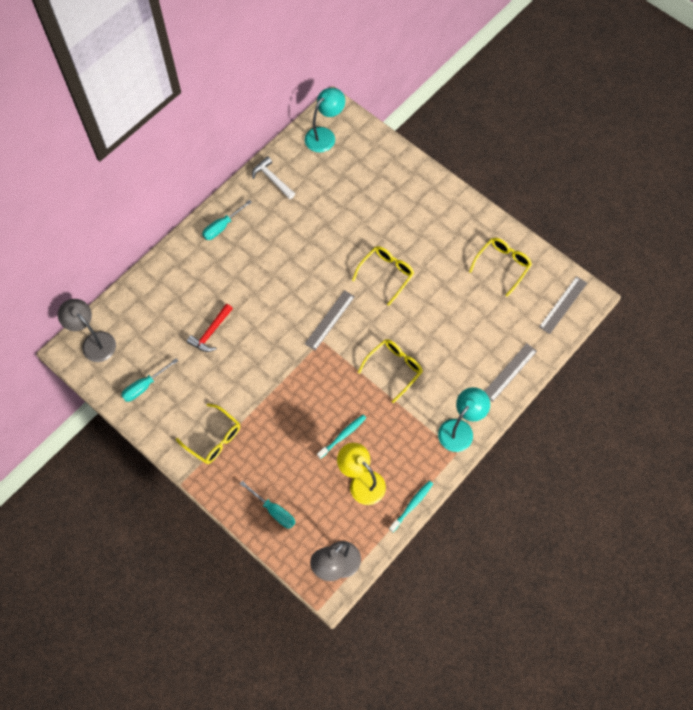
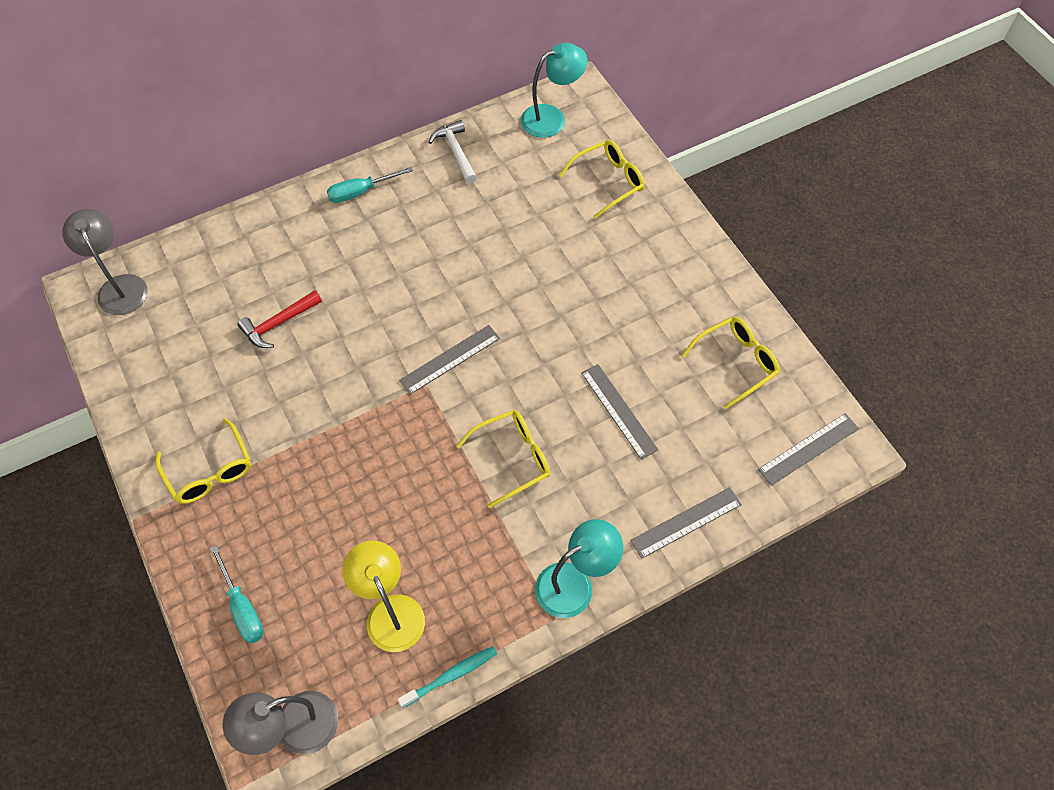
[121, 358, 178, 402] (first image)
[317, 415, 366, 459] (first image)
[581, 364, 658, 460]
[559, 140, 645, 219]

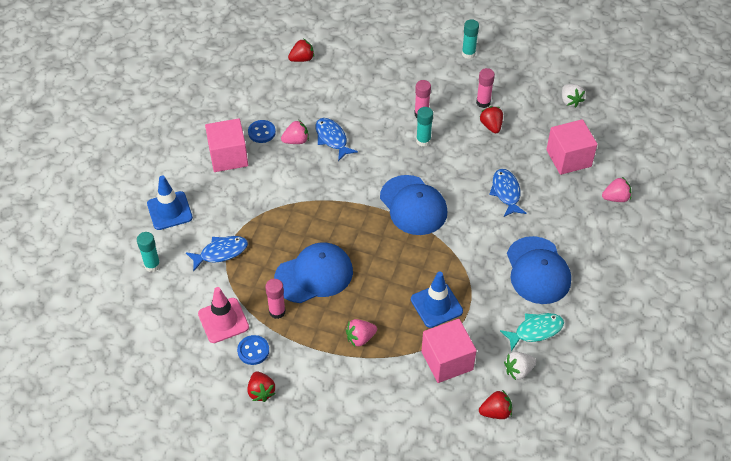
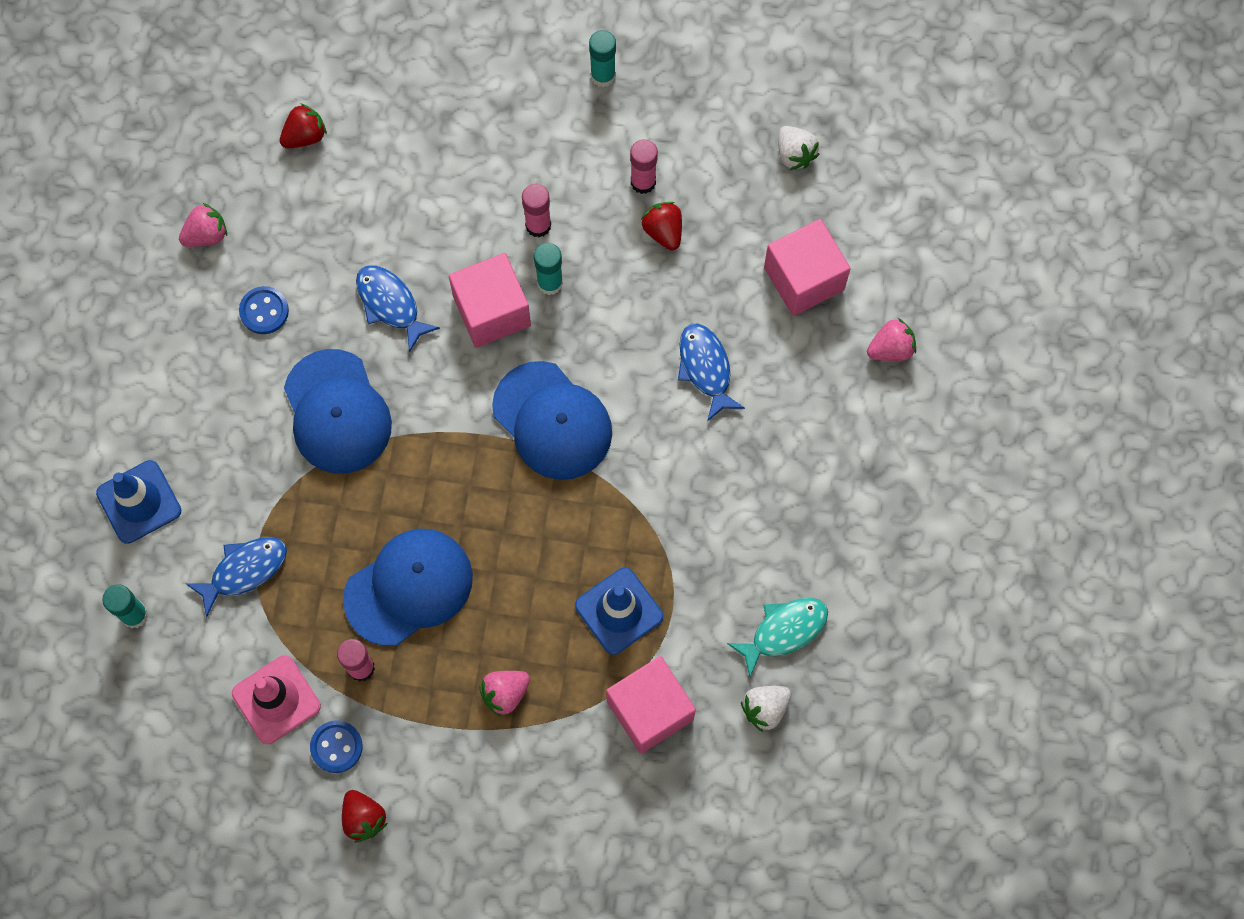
[479, 390, 512, 419] (first image)
[449, 253, 531, 348]
[179, 203, 227, 247]
[284, 349, 392, 474]

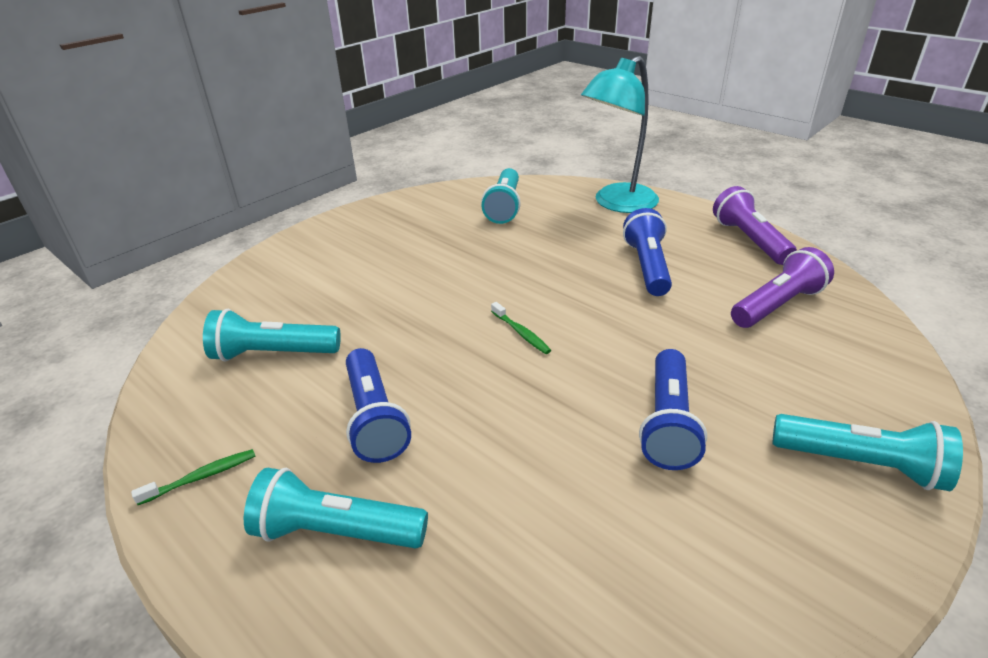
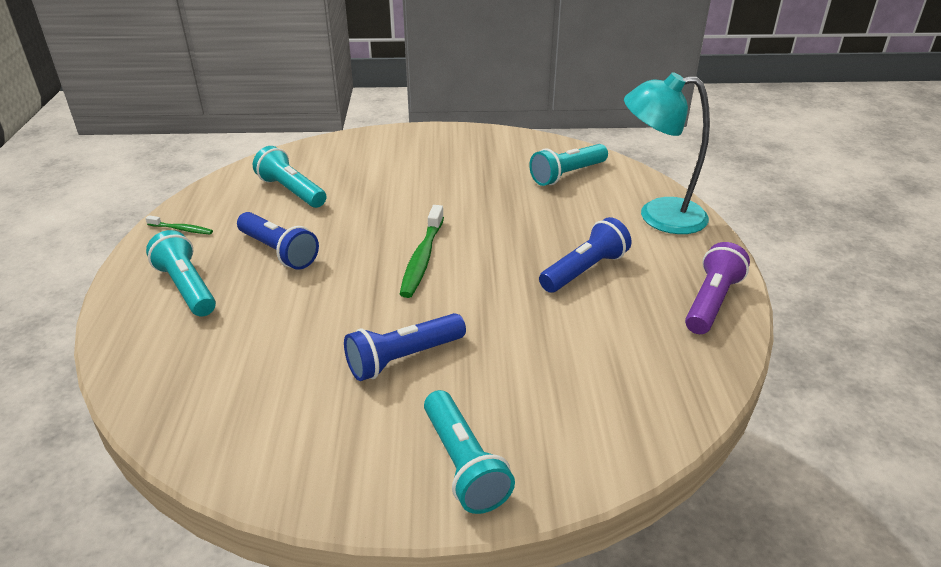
[731, 247, 834, 328] (first image)
[237, 212, 319, 270]
[400, 205, 444, 298]

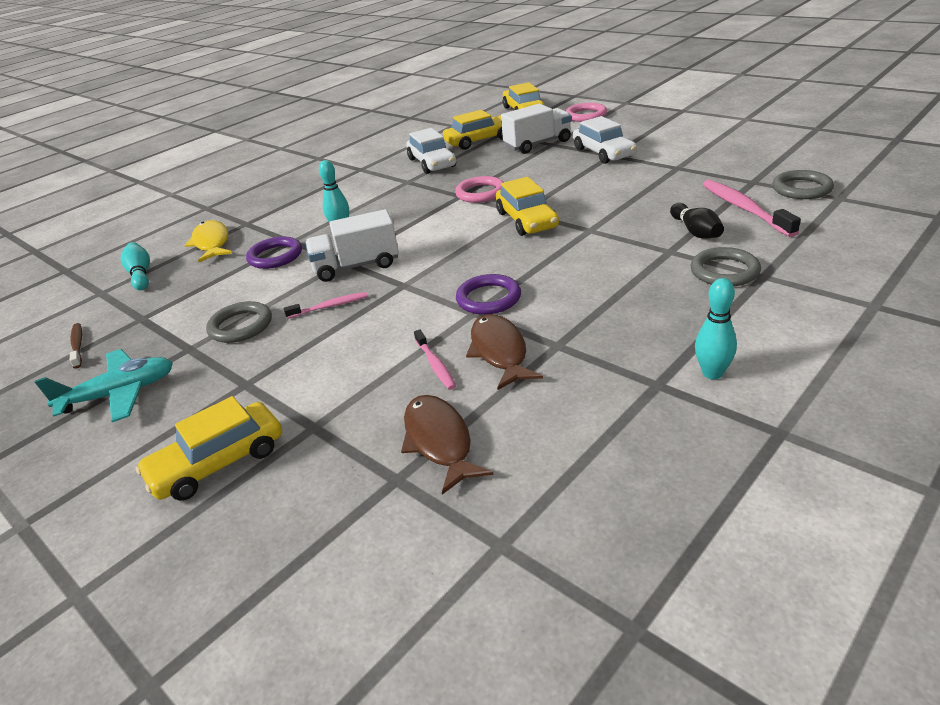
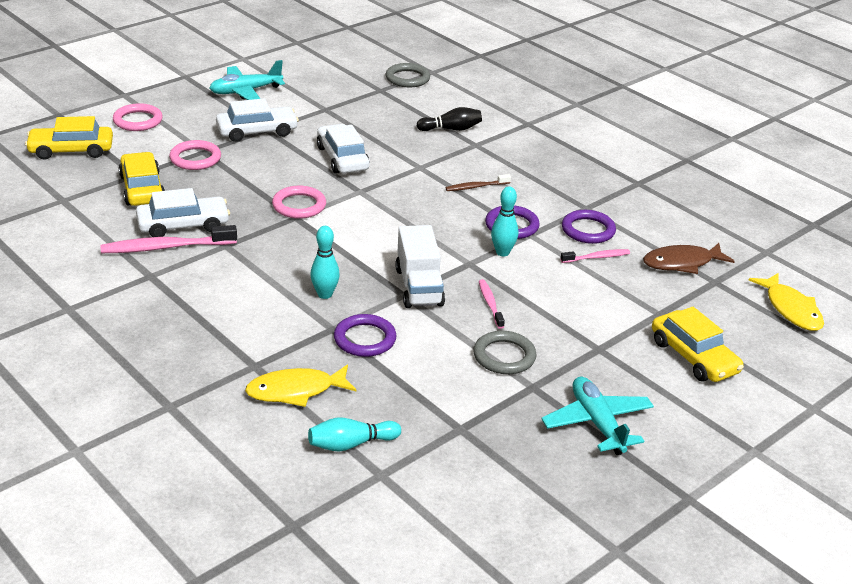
[496, 177, 559, 236] (first image)
[691, 247, 761, 286] (first image)
[210, 60, 285, 100]
[317, 124, 370, 174]
[749, 273, 824, 331]
[446, 174, 511, 191]
[491, 186, 518, 256]
[100, 225, 237, 253]
[562, 210, 616, 244]
[169, 140, 221, 170]

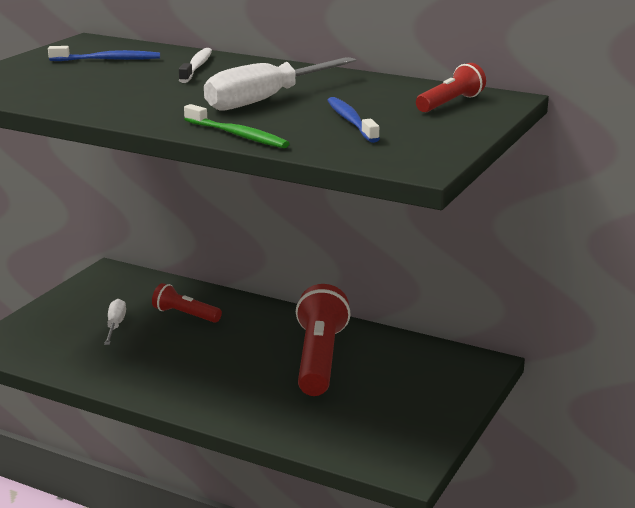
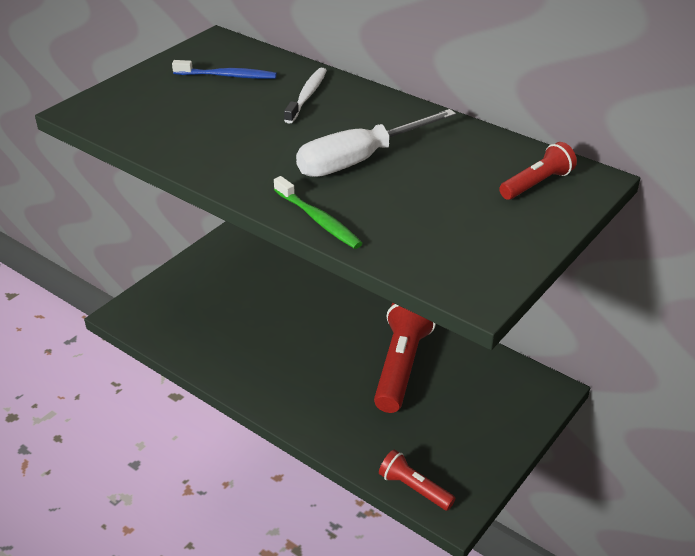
[104, 299, 126, 345] (first image)
[327, 97, 380, 143] (first image)
[379, 450, 455, 511]

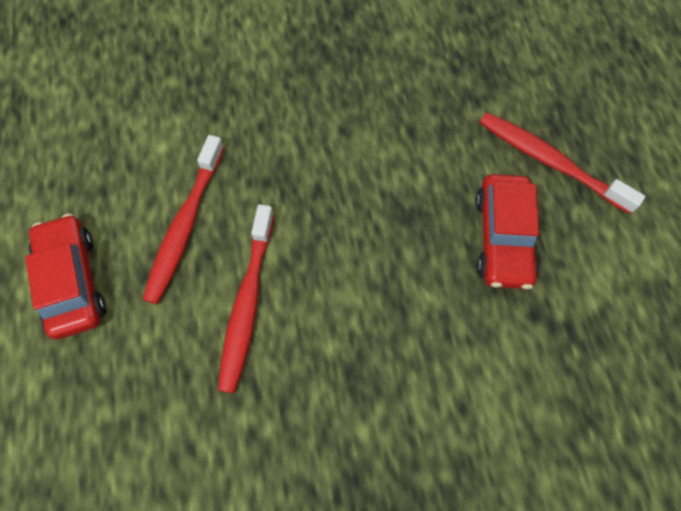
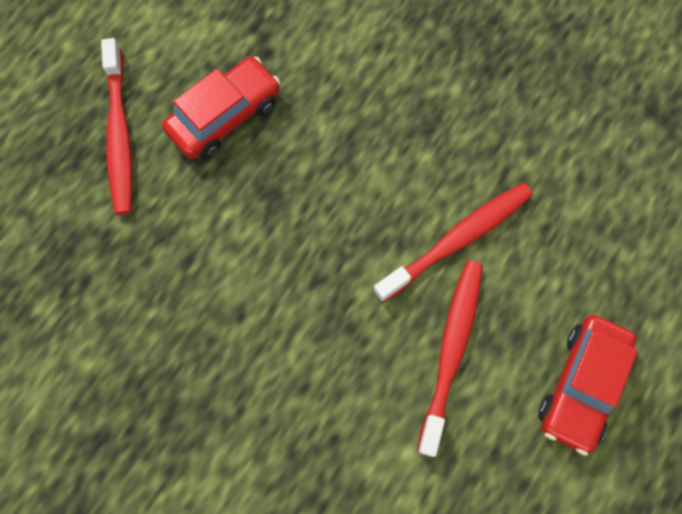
[417, 260, 483, 457]

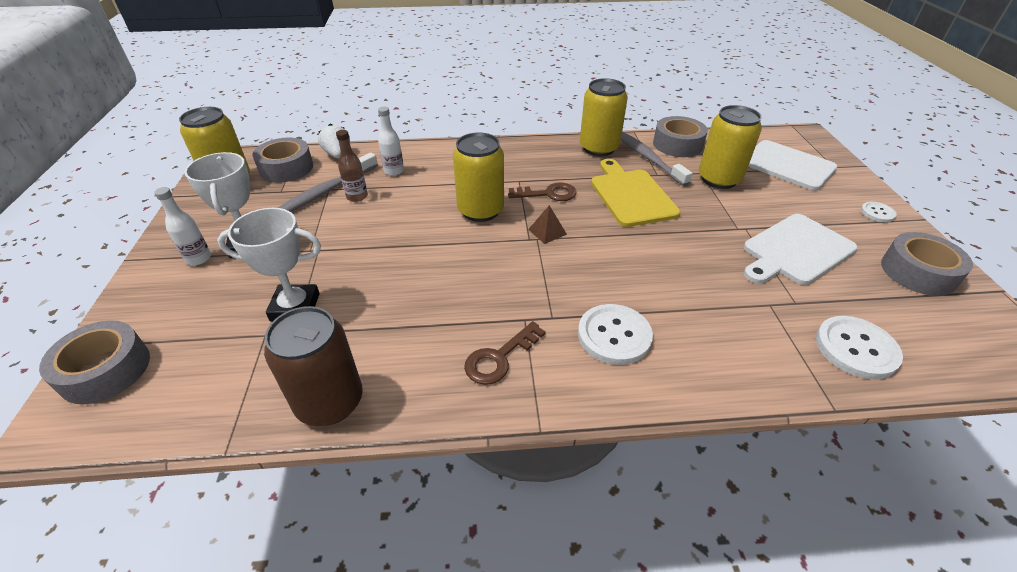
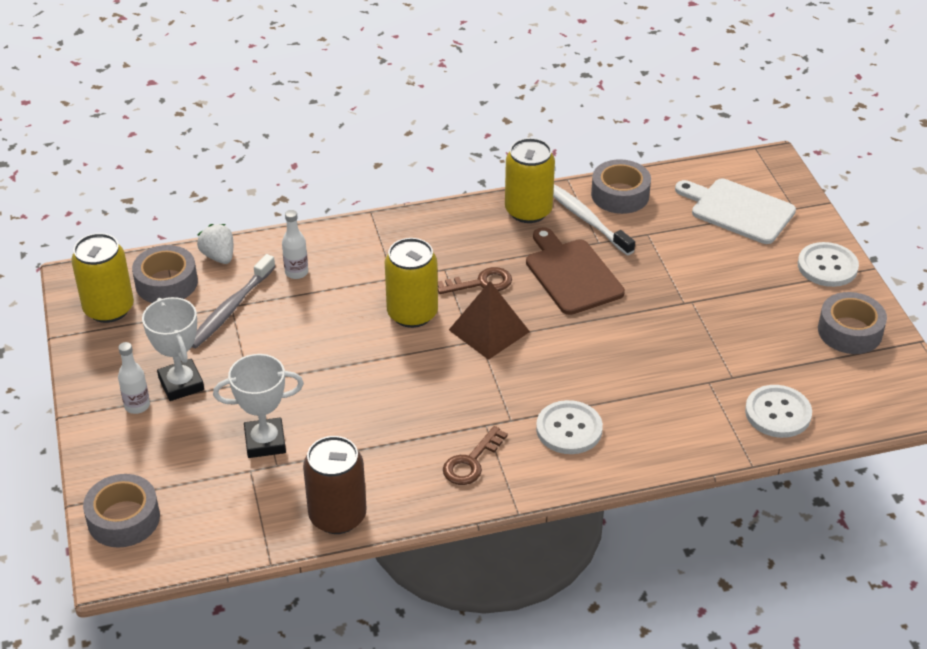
[336, 130, 368, 202] (first image)
[699, 105, 762, 189] (first image)
[744, 214, 858, 285] (first image)
[526, 227, 625, 315]
[553, 184, 635, 255]
[449, 281, 530, 360]
[798, 242, 859, 287]

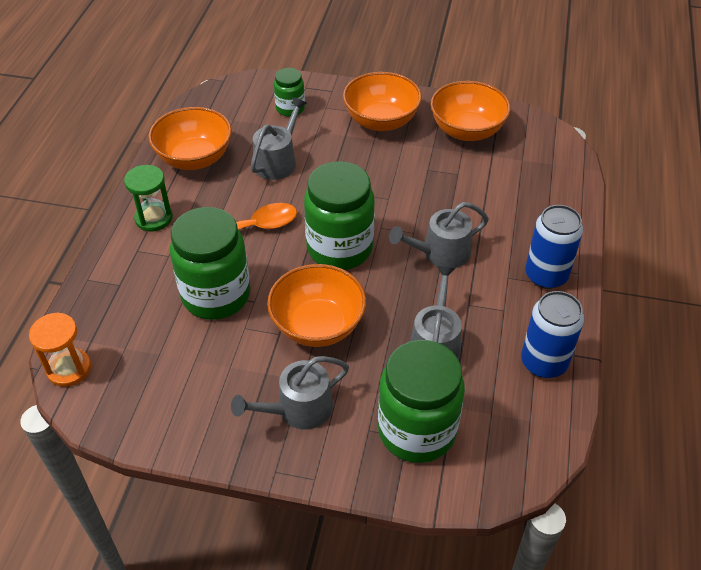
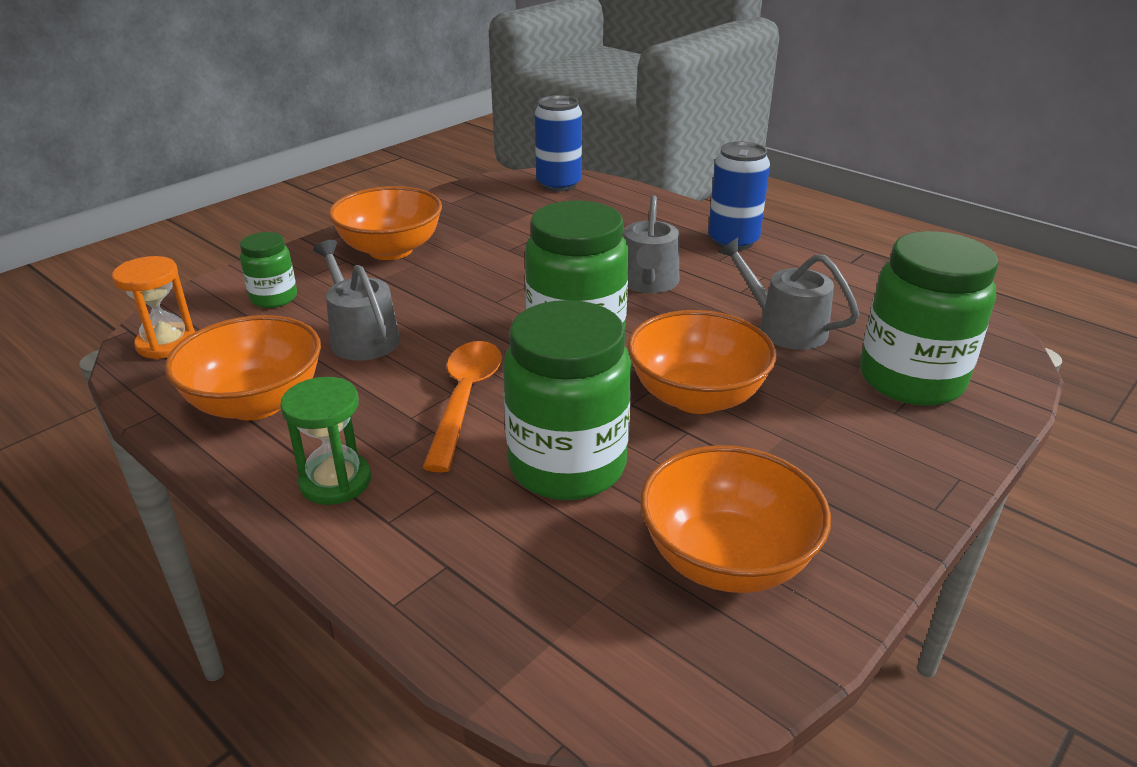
[231, 356, 349, 430] (first image)
[112, 256, 195, 359]
[641, 445, 831, 593]
[535, 95, 582, 192]

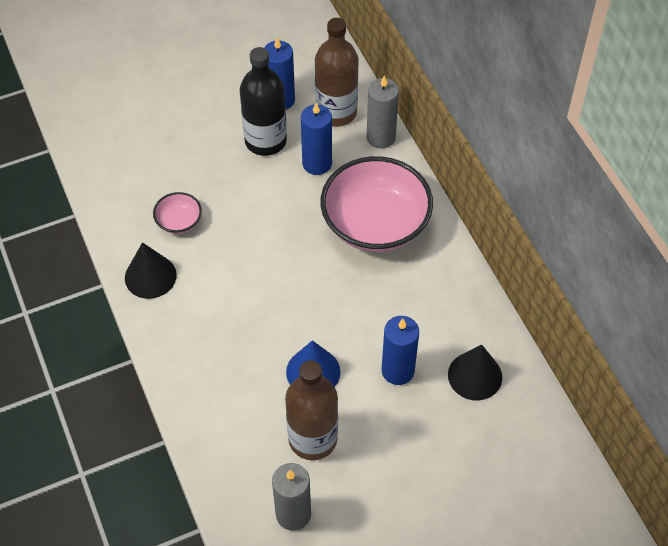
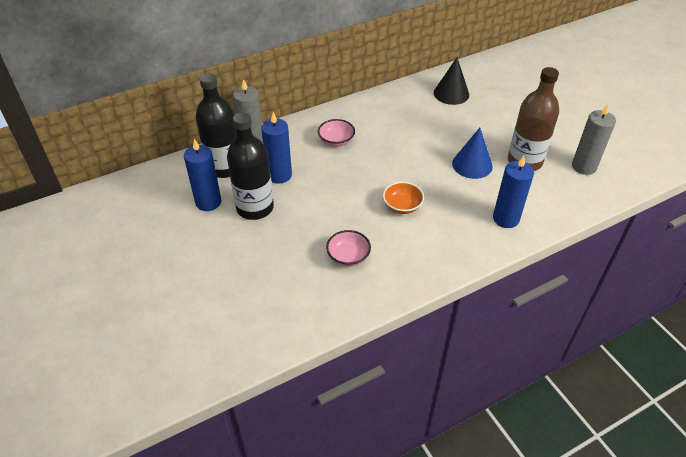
[125, 242, 177, 299] (first image)
[383, 182, 424, 214]
[493, 156, 534, 228]
[196, 73, 236, 178]
[318, 119, 355, 147]

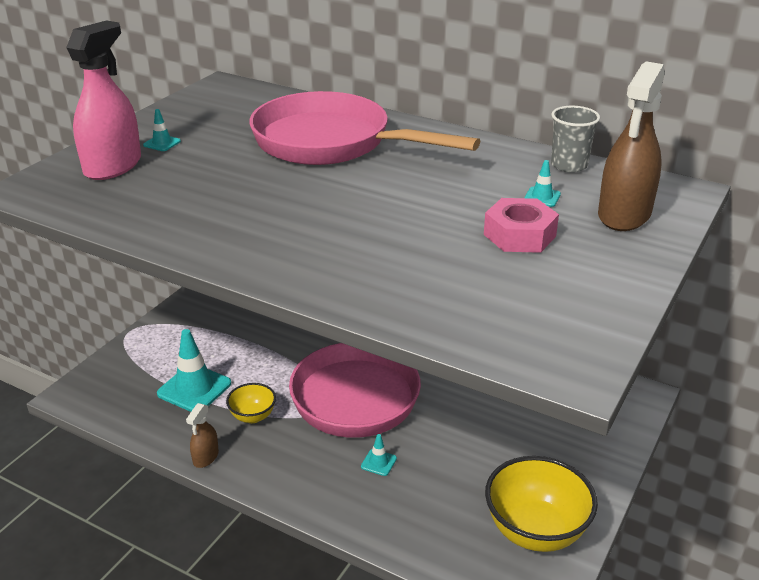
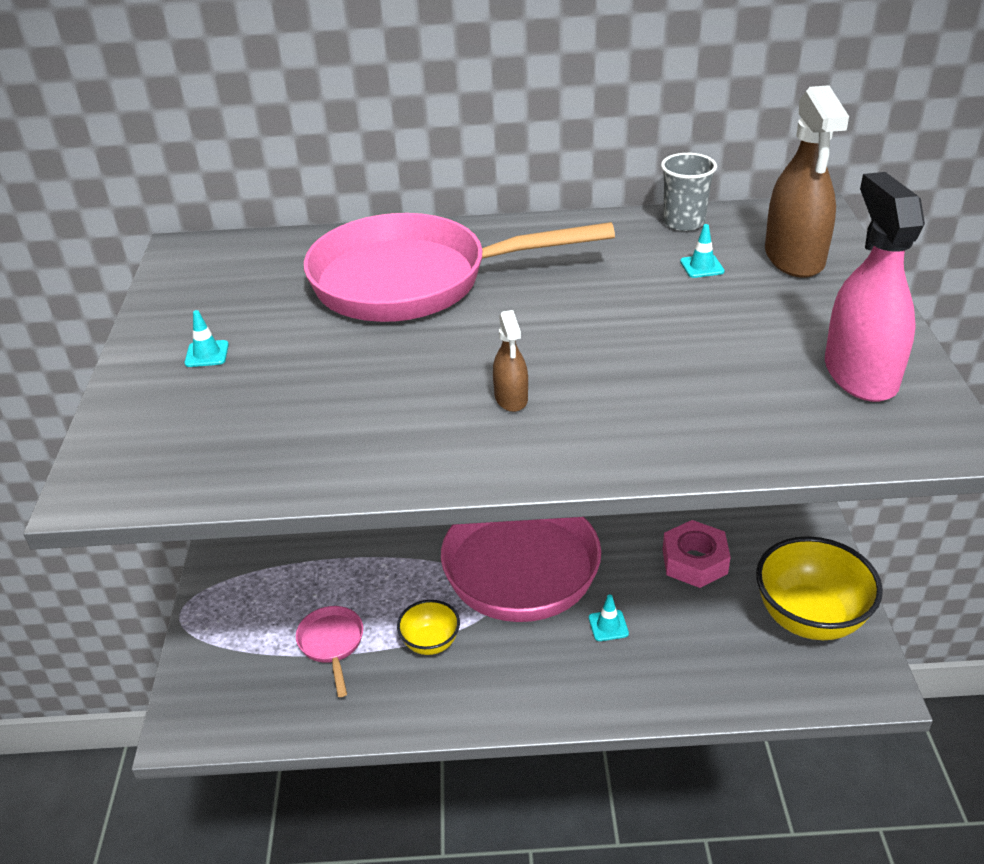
[825, 172, 925, 402]
[493, 310, 528, 412]
[663, 520, 731, 588]
[296, 606, 363, 697]

